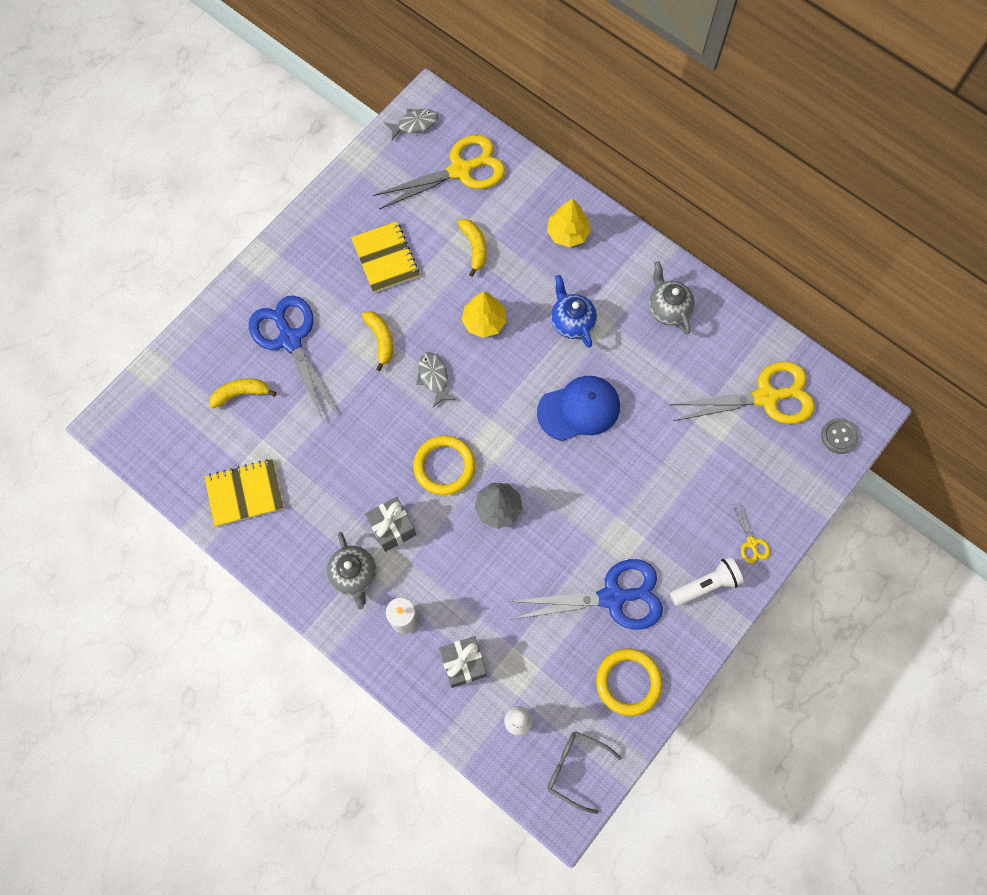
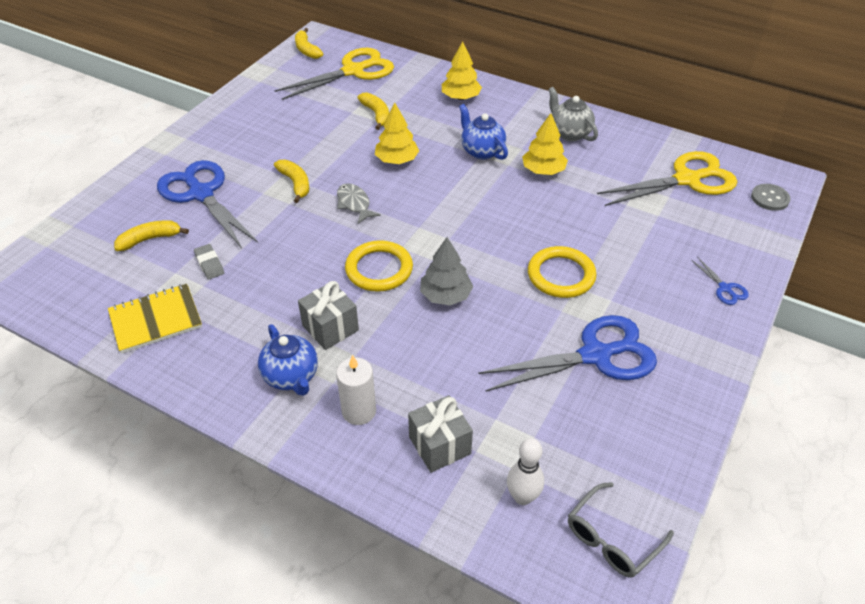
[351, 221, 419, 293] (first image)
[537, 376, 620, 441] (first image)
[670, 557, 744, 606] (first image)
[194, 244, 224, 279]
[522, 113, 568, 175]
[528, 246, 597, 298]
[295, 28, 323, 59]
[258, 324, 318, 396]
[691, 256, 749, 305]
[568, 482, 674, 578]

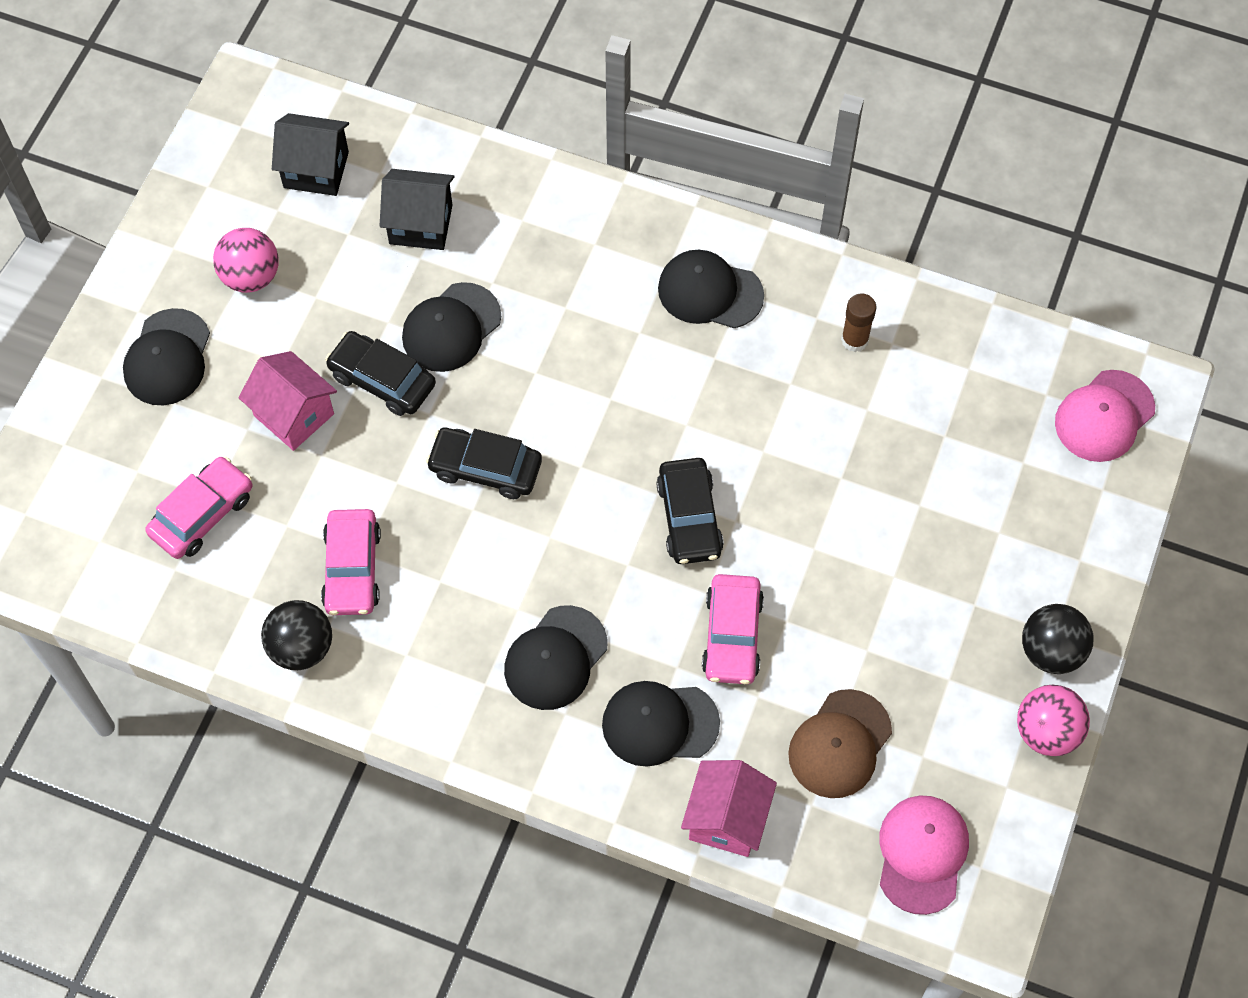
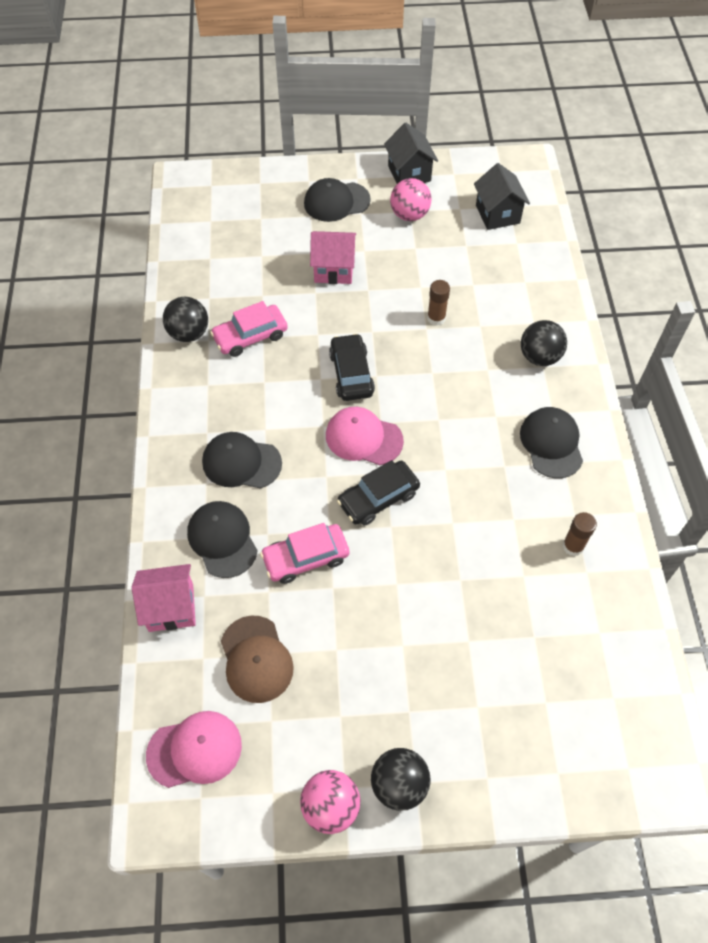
[145, 456, 252, 559] (first image)
[326, 331, 436, 416] (first image)
[521, 320, 567, 366]
[384, 123, 438, 184]
[326, 407, 404, 465]
[427, 280, 450, 326]
[310, 231, 356, 284]
[221, 616, 294, 703]

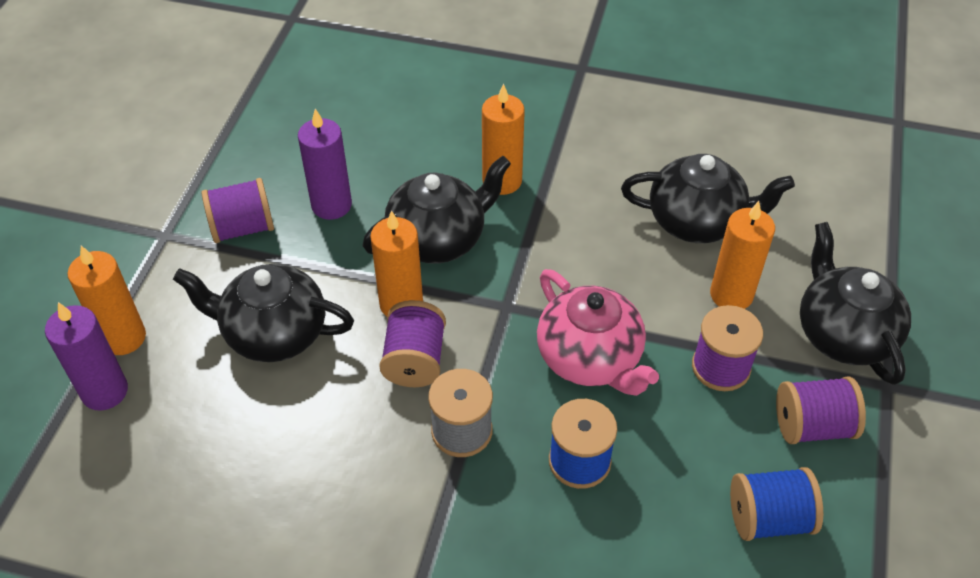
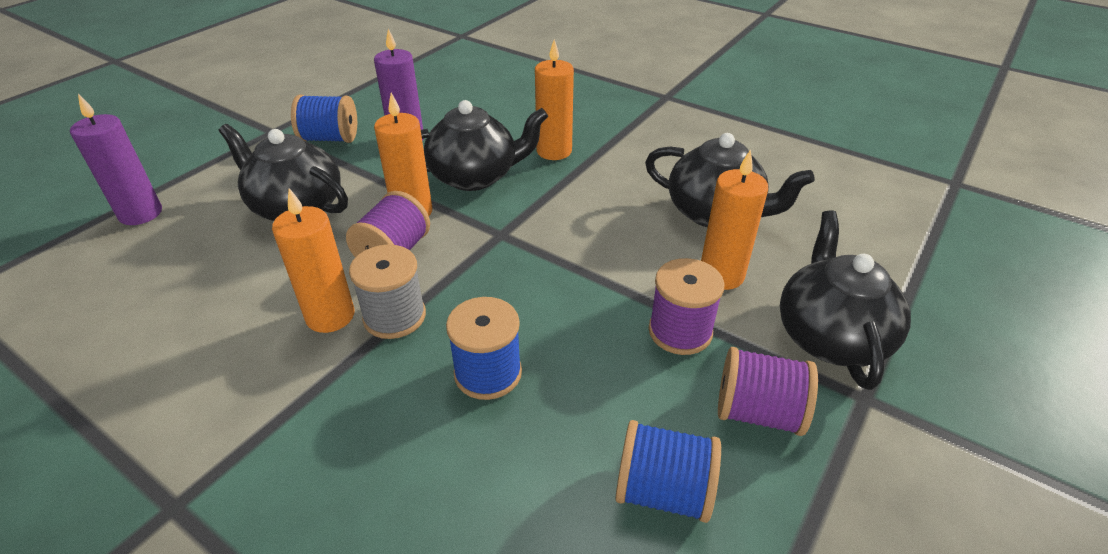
[537, 269, 659, 396] (first image)
[272, 188, 354, 333]
[291, 95, 357, 143]

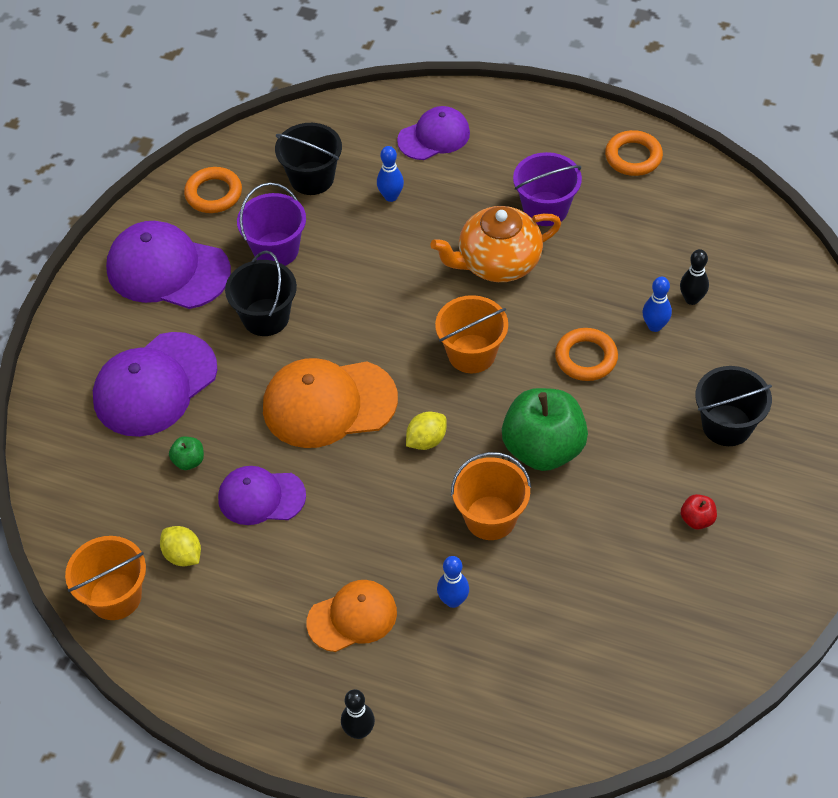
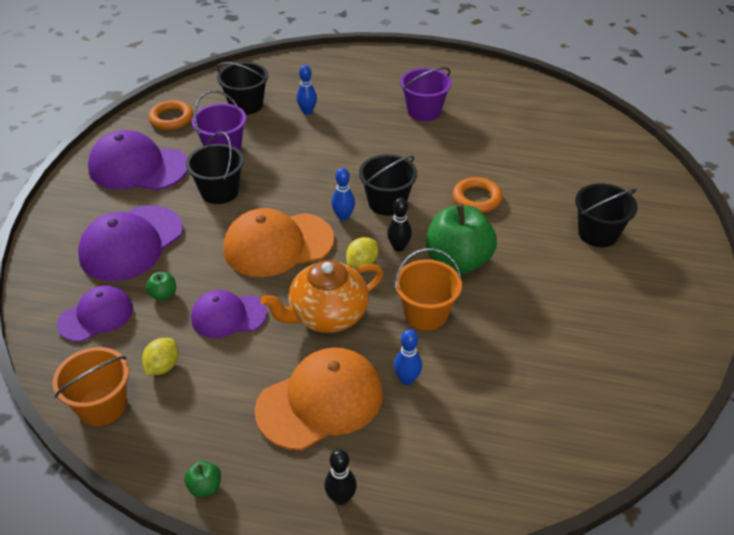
[605, 130, 663, 176] (first image)
[681, 494, 717, 530] (first image)
[184, 461, 221, 497]
[57, 285, 133, 342]
[261, 260, 383, 333]
[331, 168, 355, 221]
[387, 198, 412, 251]
[359, 154, 417, 216]
[142, 338, 178, 375]
[255, 348, 383, 450]

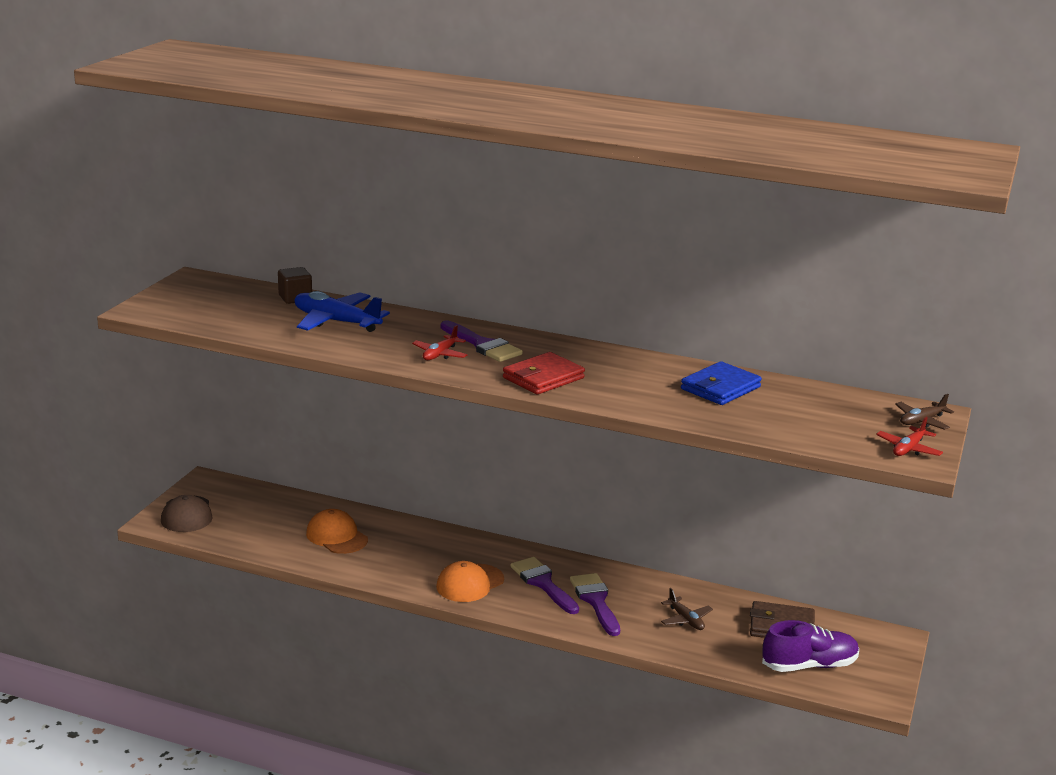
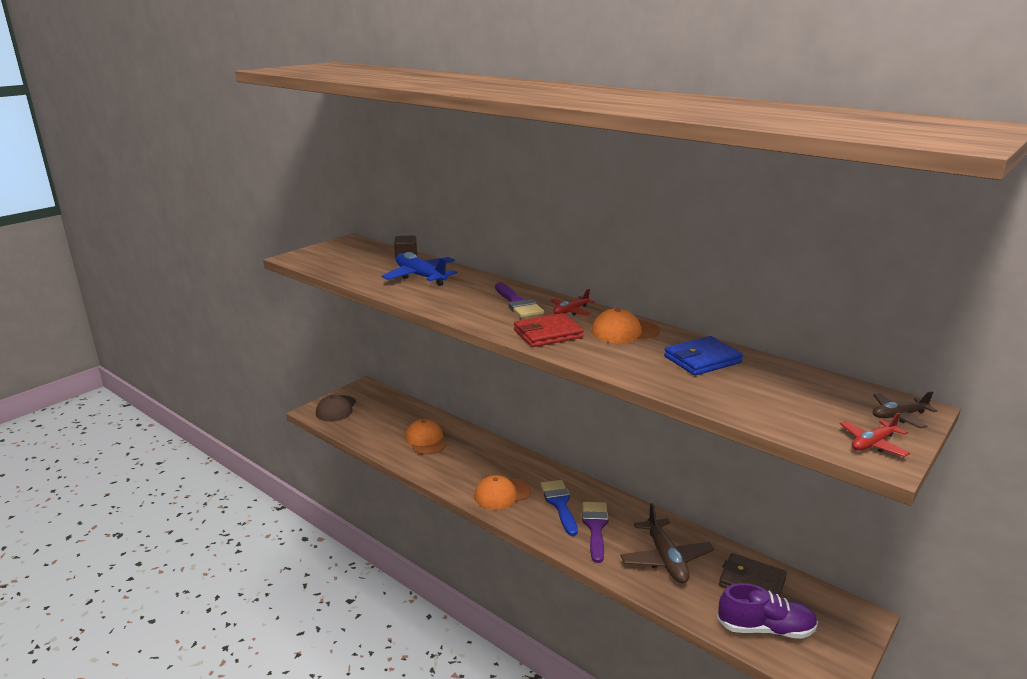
[591, 308, 660, 343]
[551, 289, 595, 316]
[540, 480, 578, 536]
[620, 503, 714, 583]

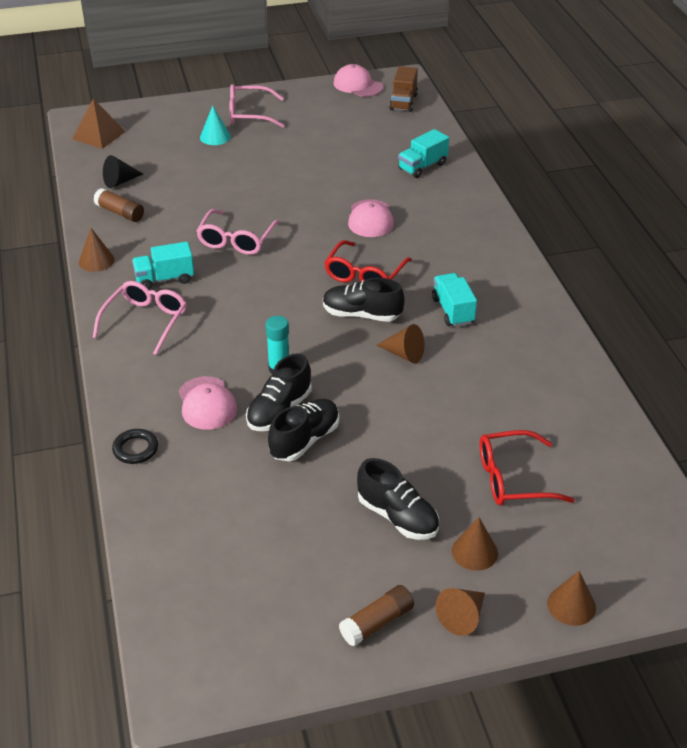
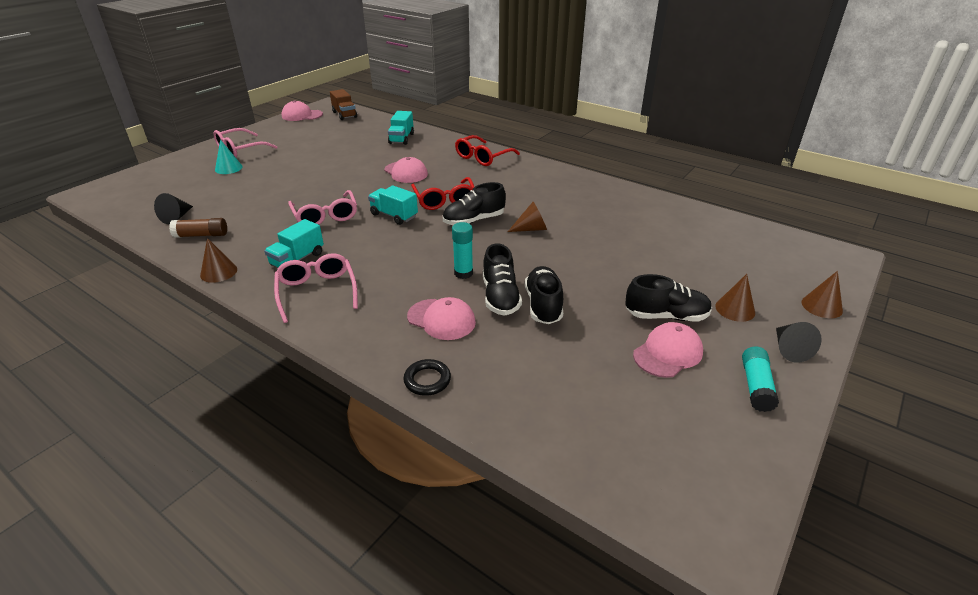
[72, 99, 126, 149] (first image)
[633, 322, 703, 378]
[368, 186, 418, 225]
[455, 135, 520, 166]
[742, 346, 779, 412]
[776, 322, 822, 363]

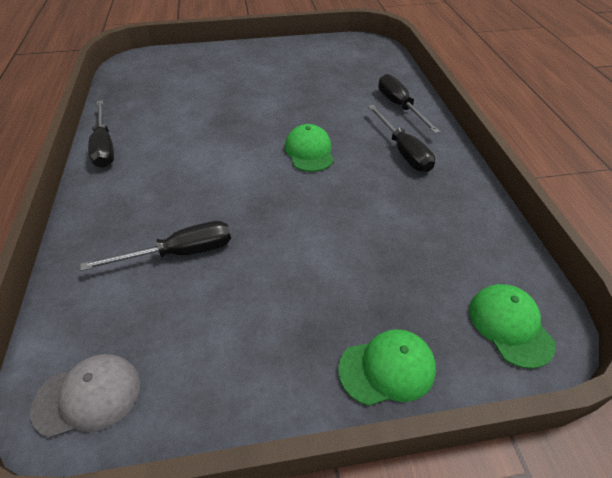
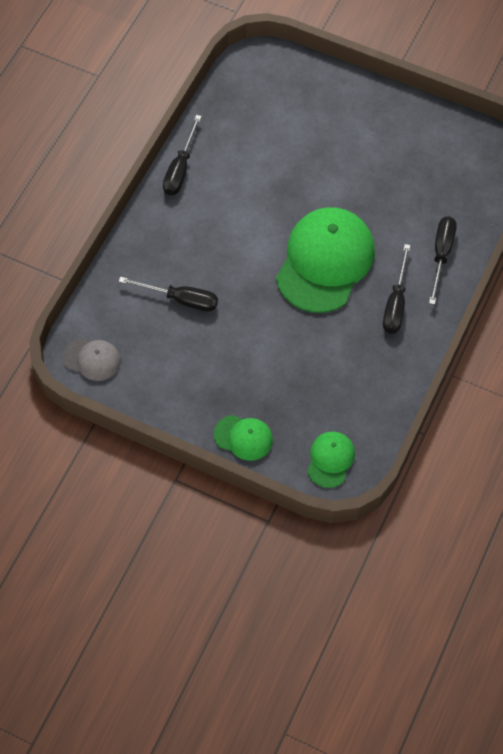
[276, 207, 375, 313]

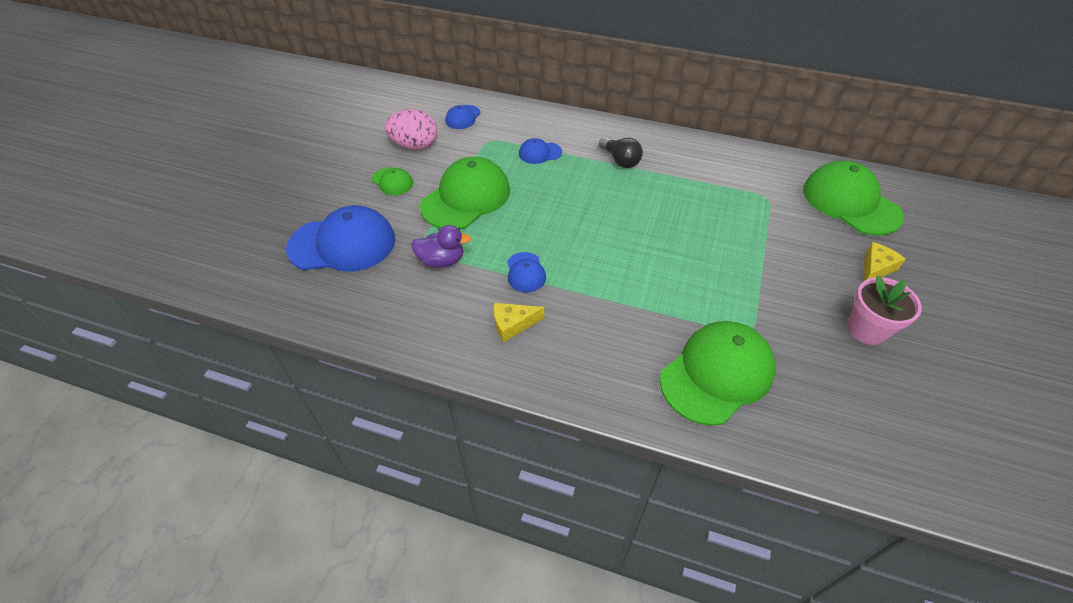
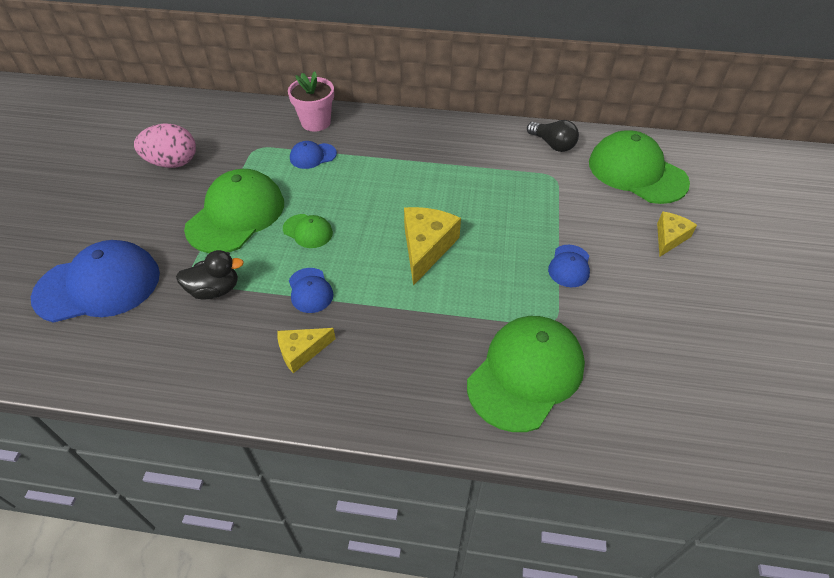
[404, 207, 461, 286]
[283, 214, 333, 248]
[548, 245, 590, 287]
[527, 120, 579, 152]
[288, 71, 334, 131]
[176, 250, 244, 300]

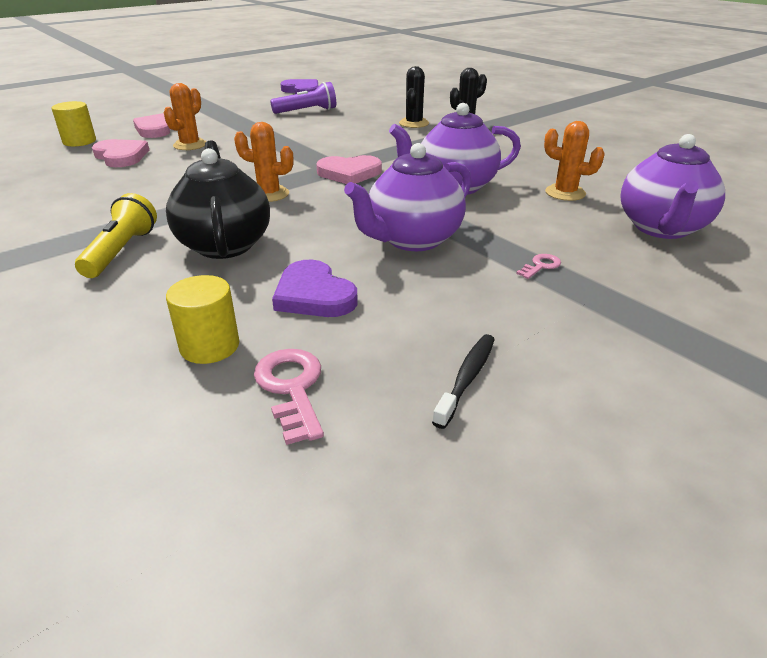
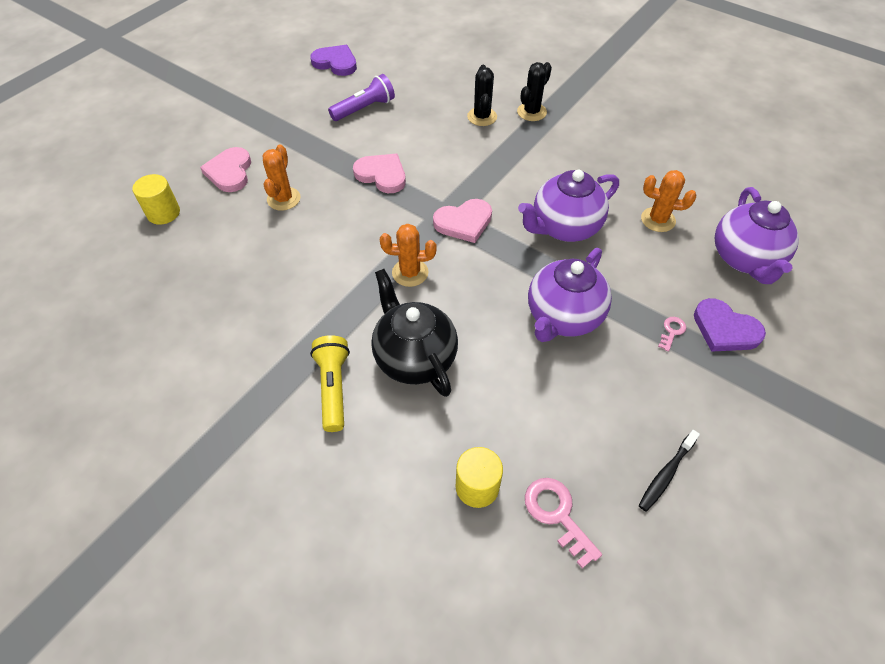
[353, 154, 406, 193]
[694, 298, 766, 352]
[639, 430, 700, 512]

